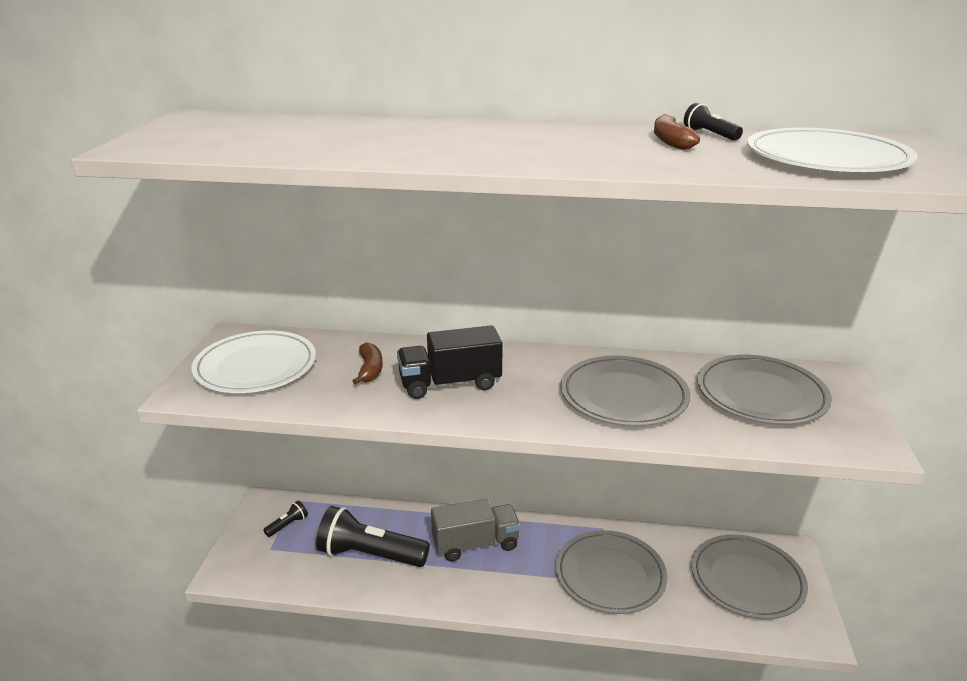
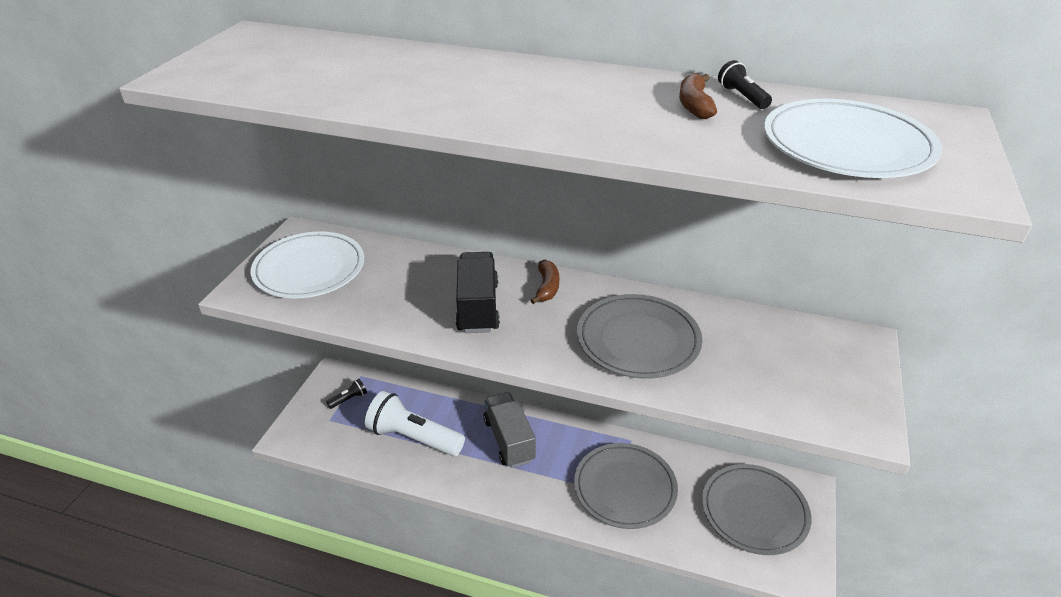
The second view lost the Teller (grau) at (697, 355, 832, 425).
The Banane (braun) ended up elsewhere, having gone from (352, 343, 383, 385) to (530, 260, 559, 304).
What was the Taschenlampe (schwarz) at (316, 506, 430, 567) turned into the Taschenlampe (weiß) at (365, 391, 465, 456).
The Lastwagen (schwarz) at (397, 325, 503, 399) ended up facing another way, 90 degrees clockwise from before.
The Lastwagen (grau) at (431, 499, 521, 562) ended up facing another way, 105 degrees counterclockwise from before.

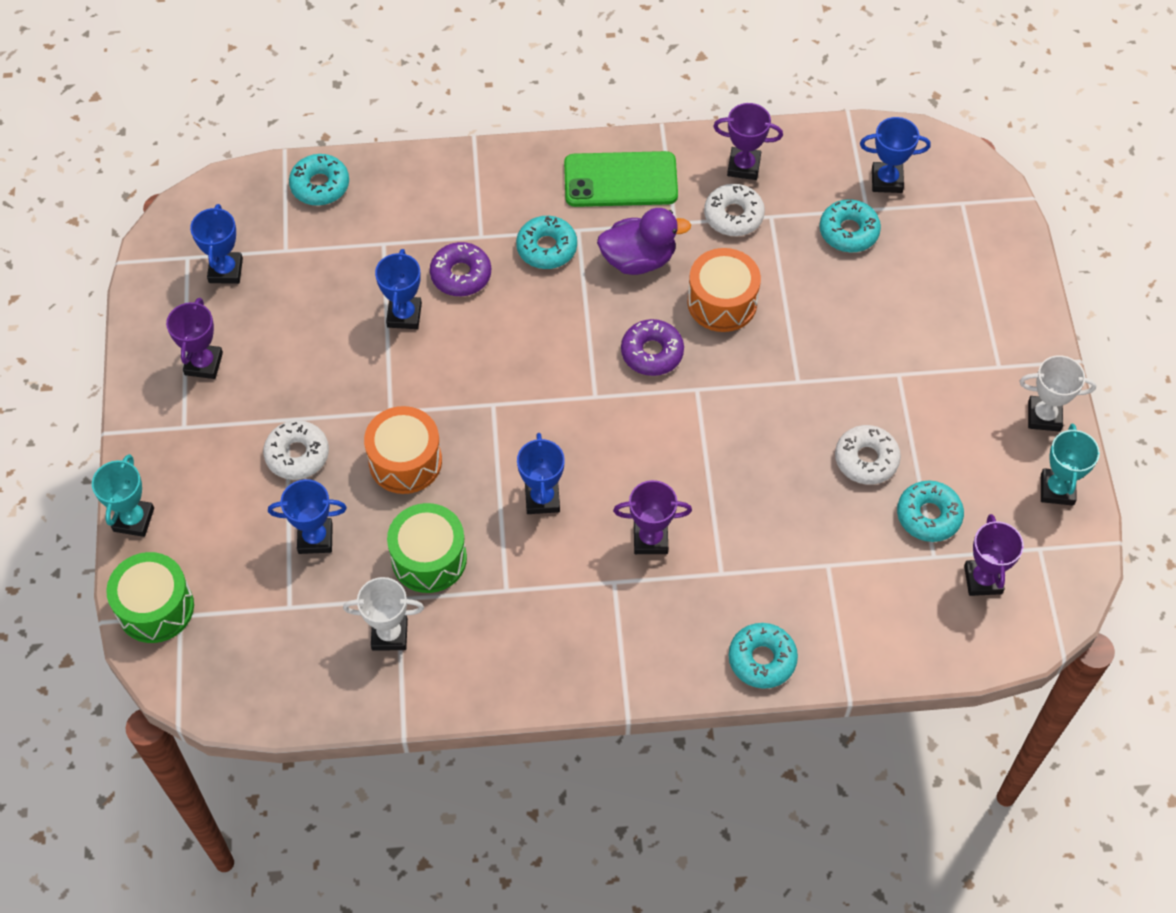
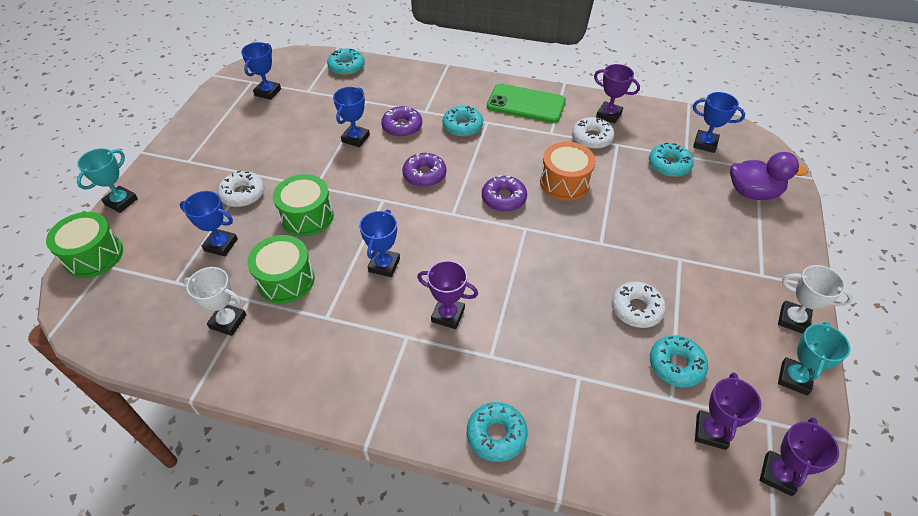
The second view gained the Donut (lila) at (402, 153, 446, 187).
The Pokal (lila) ended up elsewhere, having gone from (166, 298, 223, 379) to (760, 417, 839, 496).
The Ente (lila) ended up elsewhere, having gone from (597, 208, 691, 275) to (730, 152, 808, 200).
What was the Trommel (orange) at (364, 406, 442, 494) turned into the Trommel (grün) at (273, 174, 334, 237).

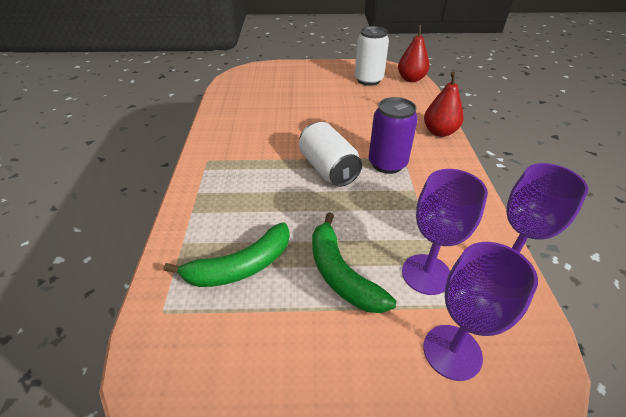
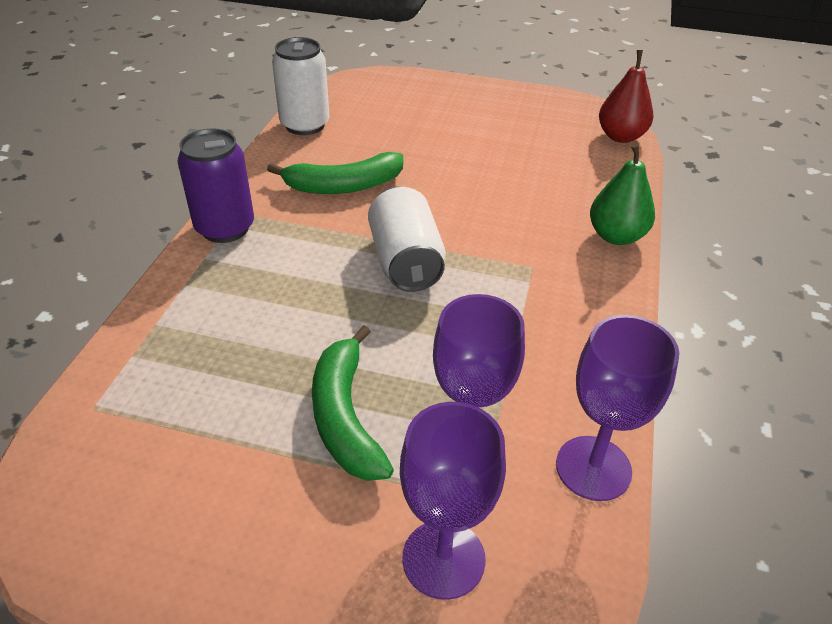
The Banane (grün) ended up elsewhere, having gone from (164, 222, 290, 287) to (267, 152, 403, 194).
The Dose (weiß) ended up elsewhere, having gone from (355, 26, 389, 86) to (272, 37, 329, 135).
The Dose (lila) ended up elsewhere, having gone from (369, 97, 418, 174) to (177, 128, 254, 243).
What was the Birne (rot) at (424, 71, 464, 137) turned into the Birne (grün) at (590, 143, 655, 245).

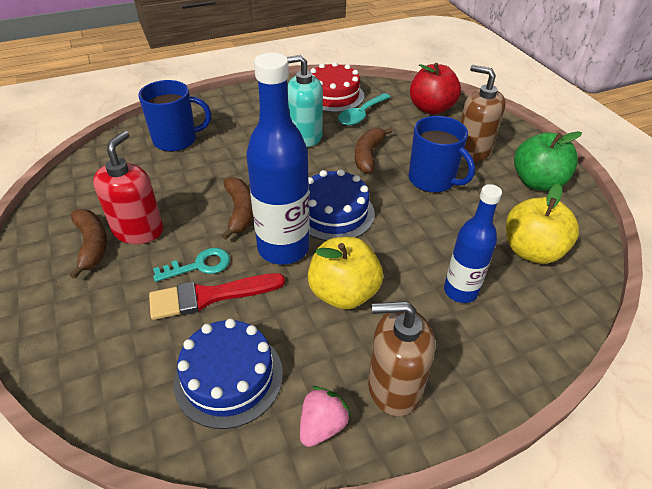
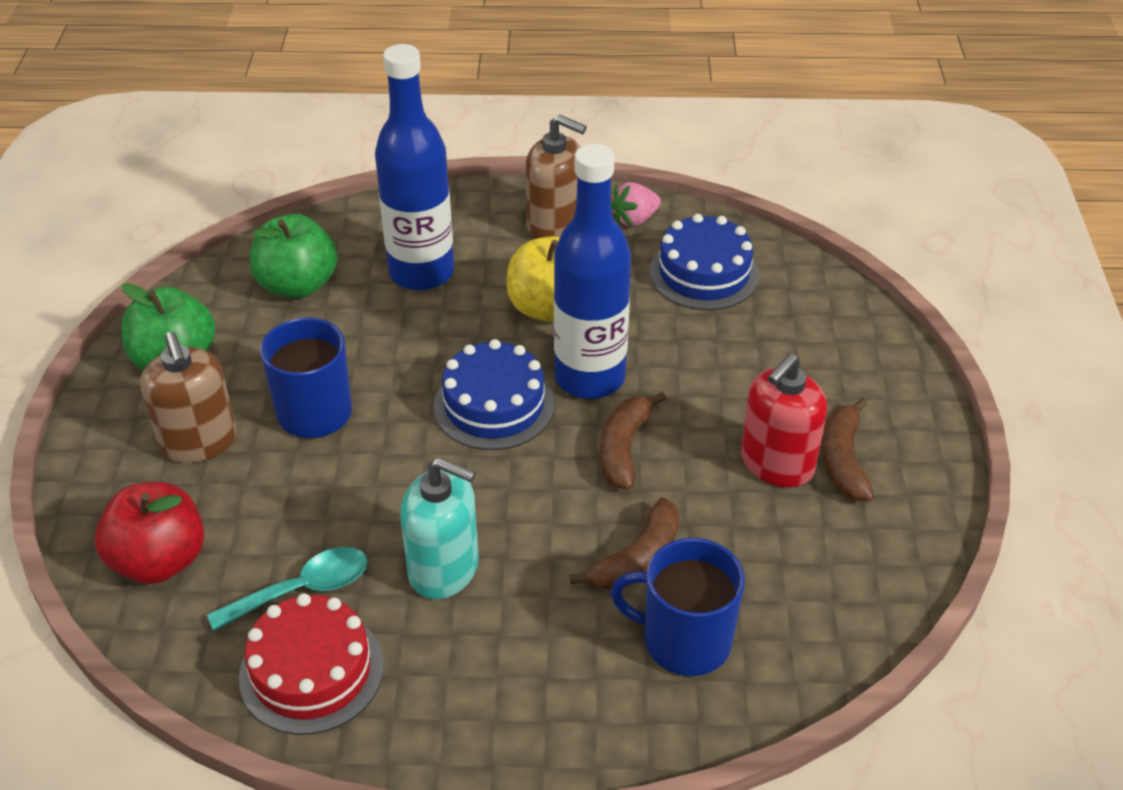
The second view lost the Pinsel (rot) at (149, 273, 285, 320).
The second view lost the Schlüssel (türkis) at (153, 248, 230, 282).
The Banane (braun) ended up elsewhere, having gone from (355, 127, 393, 173) to (570, 497, 679, 589).
What was the Apfel (gelb) at (506, 184, 579, 264) turned into the Apfel (grün) at (250, 214, 337, 298).
The size of the Flasche (blau) at (444, 184, 502, 303) changed by a factor of 1.63.

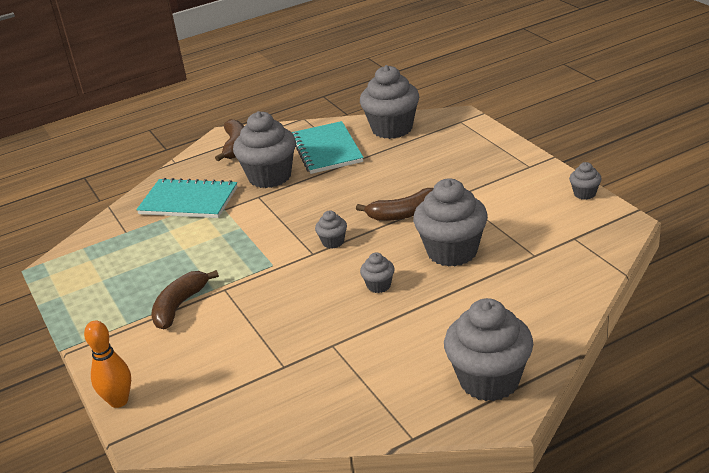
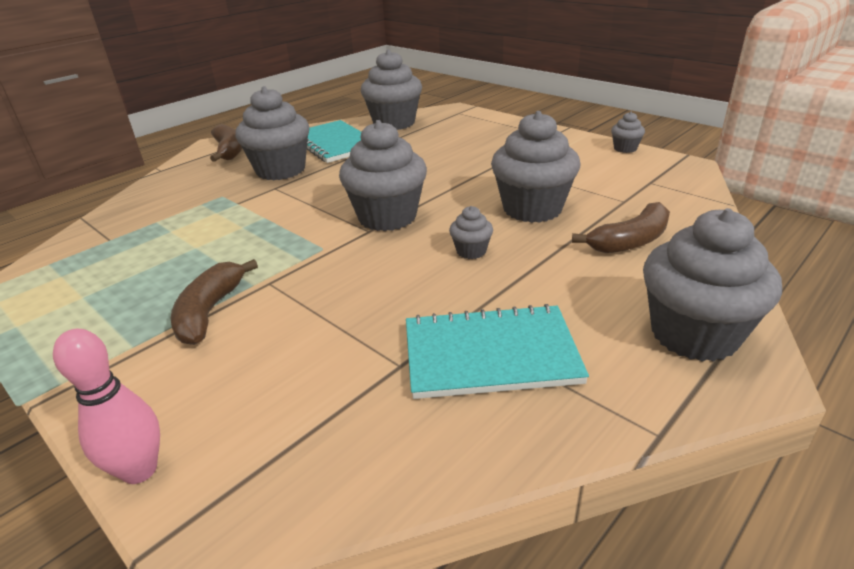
The Notizbuch (türkis) ended up elsewhere, having gone from (136, 178, 237, 218) to (406, 304, 589, 399).
The Banane (braun) ended up elsewhere, having gone from (356, 188, 433, 221) to (572, 202, 670, 253).
What was the Bowlingkegel (orange) at (84, 321, 131, 408) turned into the Bowlingkegel (rosa) at (53, 329, 160, 484).
The size of the Muffin (grau) at (315, 211, 347, 249) changed by a factor of 2.19.

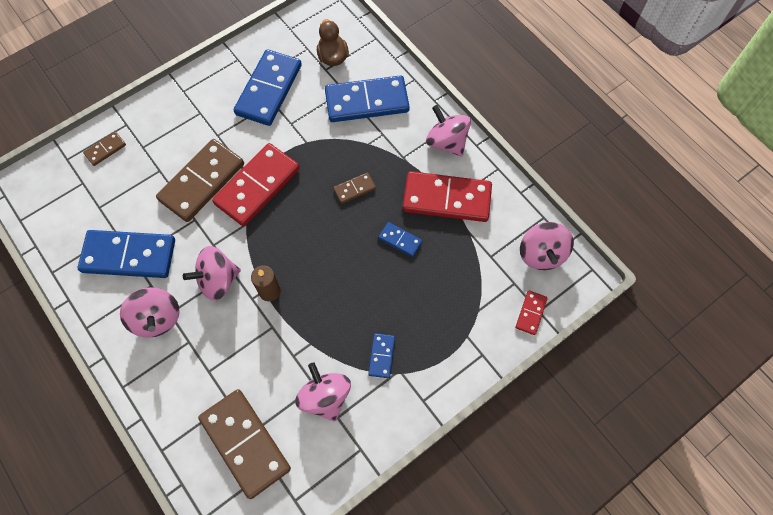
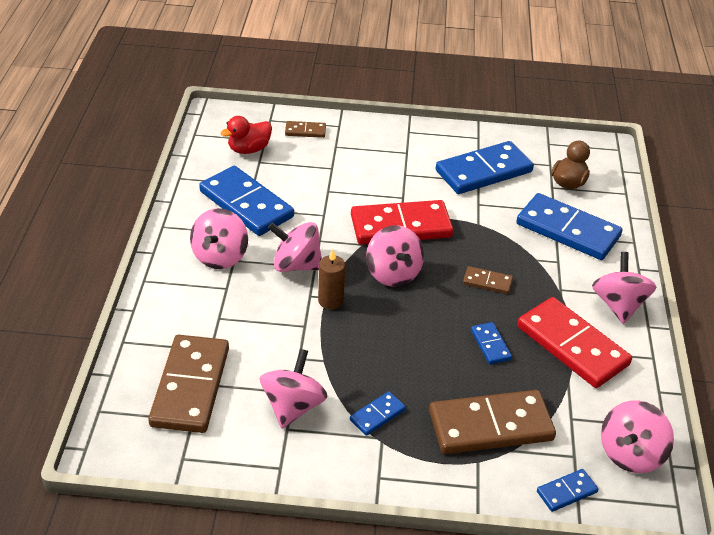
The second view gained the Ente (rot) at (221, 116, 272, 154).
The second view gained the Kreisel (rosa) at (366, 225, 424, 287).
The Dominostein (braun) ended up elsewhere, having gone from (156, 139, 244, 222) to (429, 390, 556, 454).
What was the Dominostein (rot) at (515, 290, 548, 335) turned into the Dominostein (blau) at (537, 469, 599, 512).

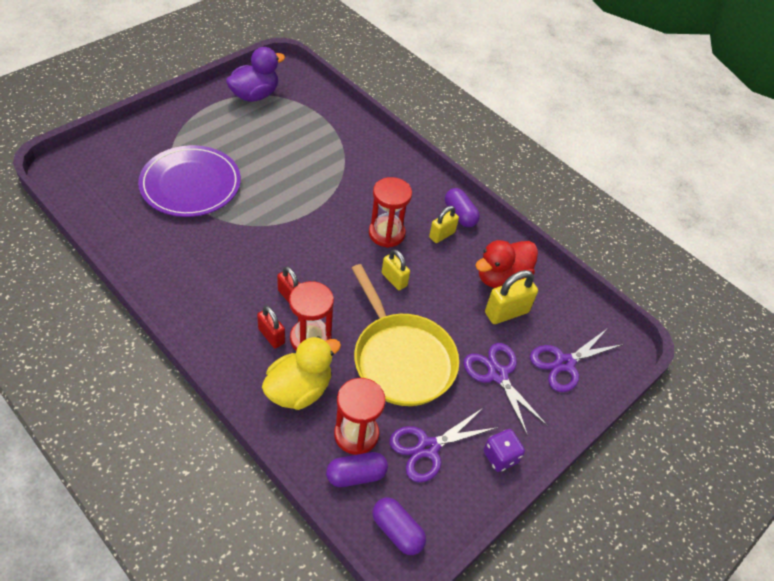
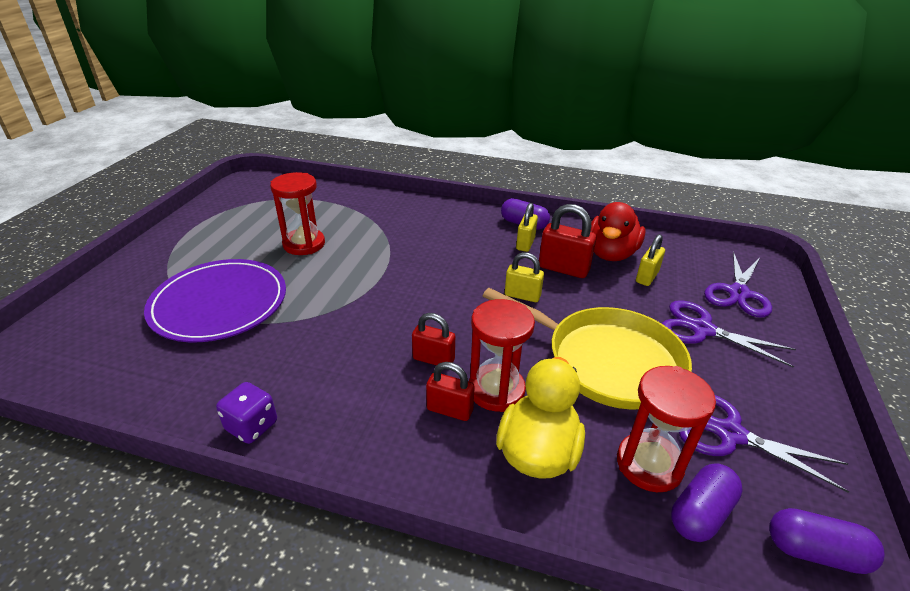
The second view lost the Ente (lila) at (226, 47, 285, 102).
The second view gained the Vorhängeschloss (rot) at (539, 204, 597, 278).
The Sanduhr (rot) ended up elsewhere, having gone from (369, 177, 412, 248) to (270, 172, 325, 255).
The Spielwürfel (lila) ended up elsewhere, having gone from (483, 429, 525, 472) to (216, 382, 277, 444).
The Schere (lila) at (389, 407, 498, 483) ended up facing another way, 90 degrees clockwise from before.
The size of the Vorhängeschloss (gelb) at (485, 270, 538, 324) changed by a factor of 0.66.

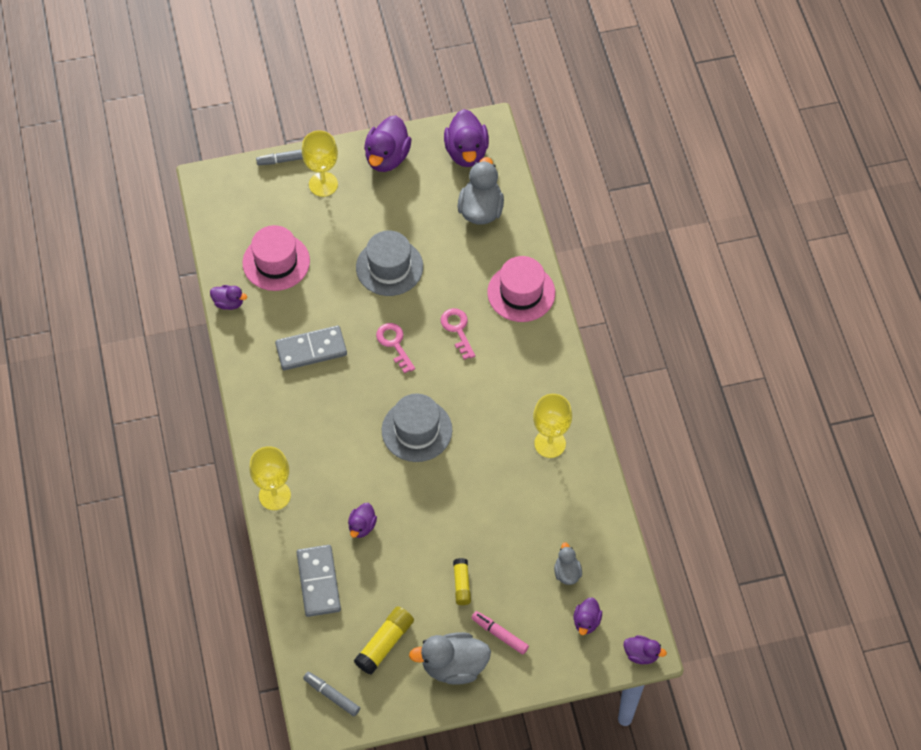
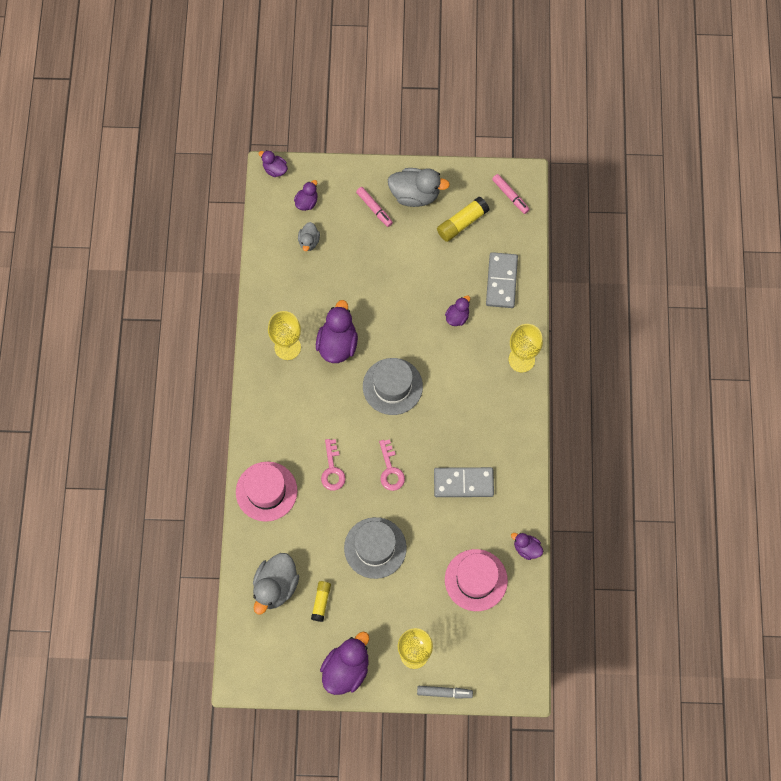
The Ente (lila) ended up elsewhere, having gone from (444, 109, 489, 167) to (316, 300, 358, 363).
The Klebestift (gelb) ended up elsewhere, having gone from (453, 558, 471, 605) to (311, 581, 331, 622).
What was the Filzstift (grau) at (303, 672, 360, 716) turned into the Filzstift (rosa) at (492, 174, 530, 214).

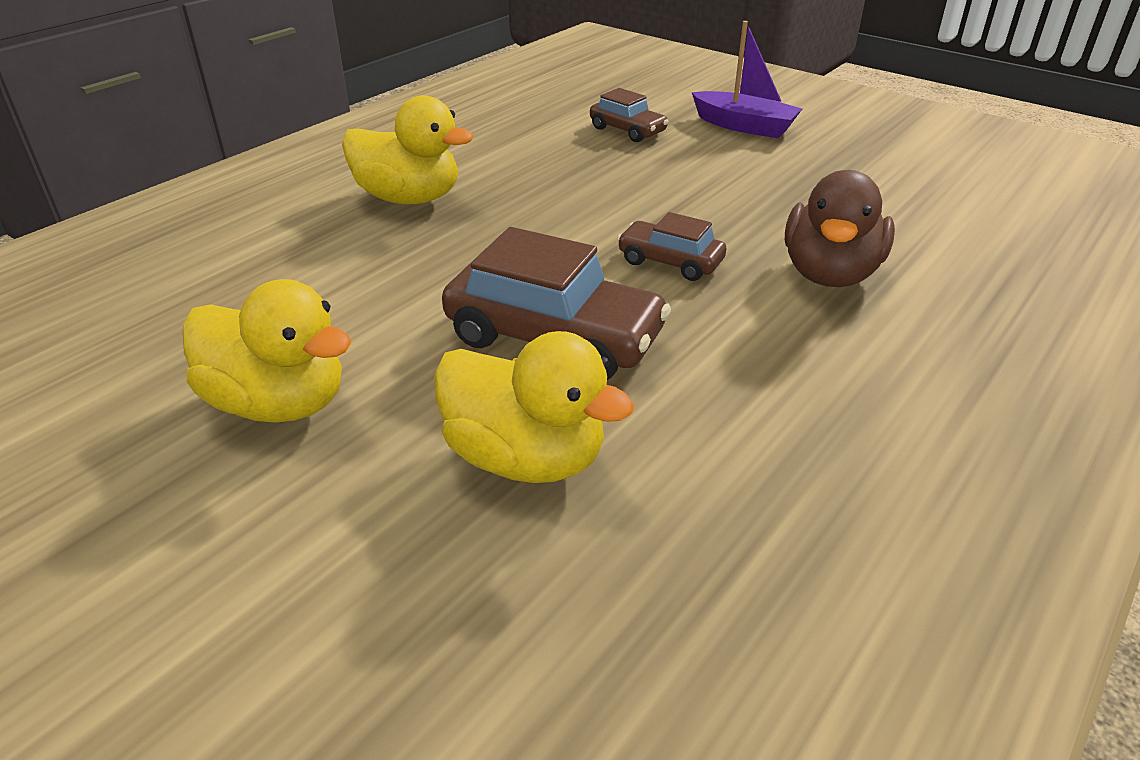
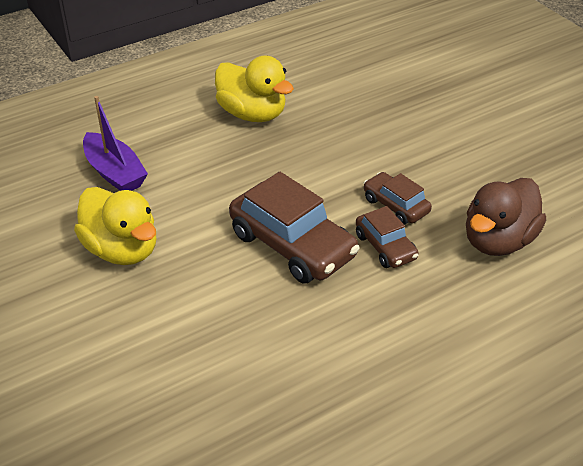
The second view lost the Ente (gelb) at (434, 331, 634, 483).
The Auto (braun) ended up elsewhere, having gone from (590, 88, 669, 142) to (356, 206, 419, 268).
The Boot (lila) ended up elsewhere, having gone from (692, 21, 802, 138) to (83, 96, 148, 191).

